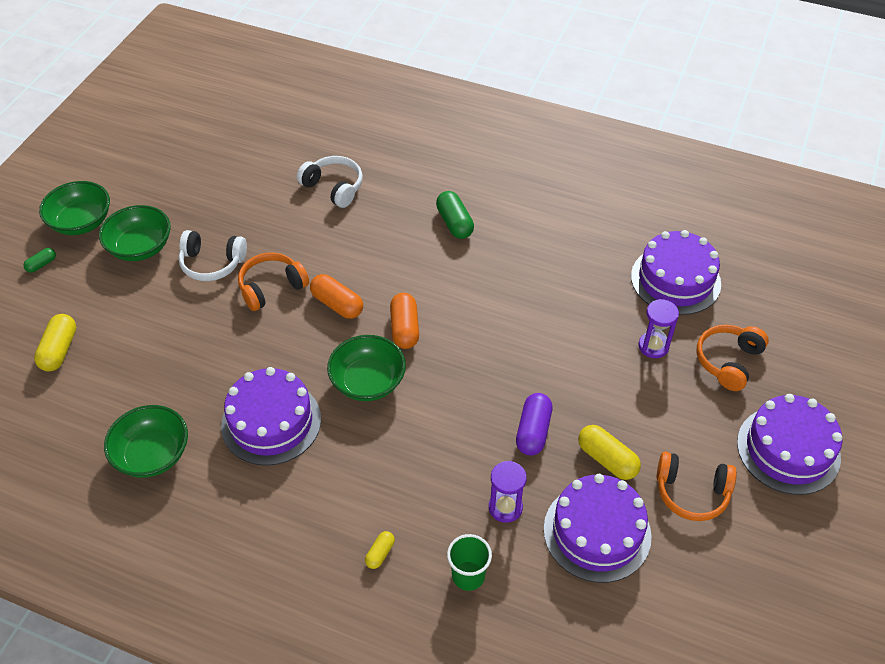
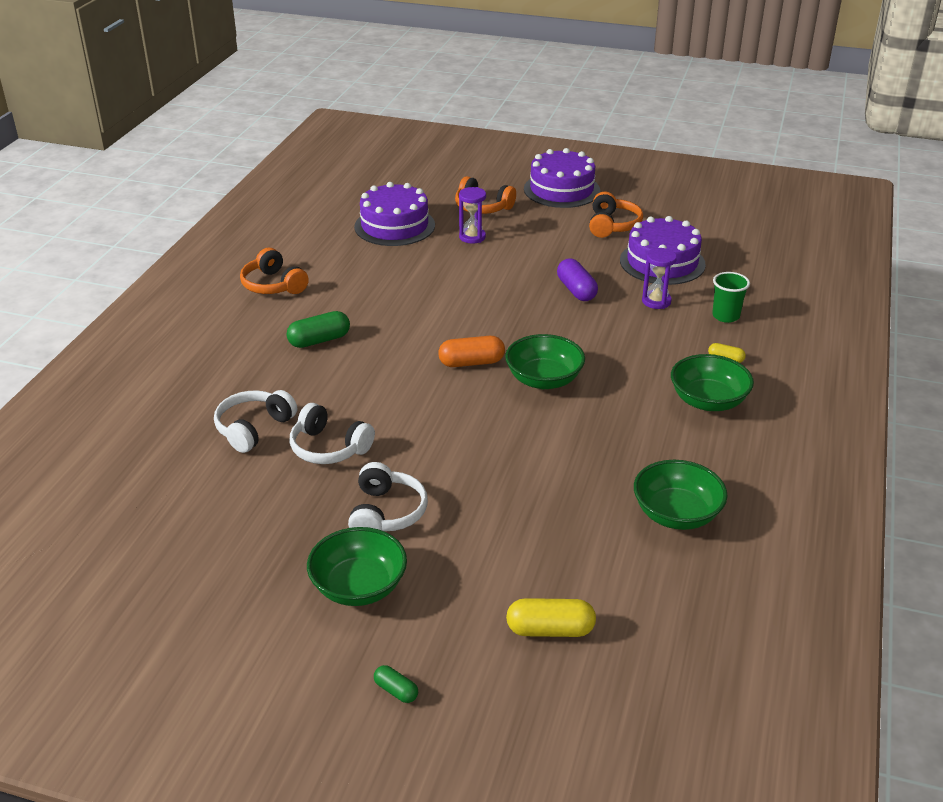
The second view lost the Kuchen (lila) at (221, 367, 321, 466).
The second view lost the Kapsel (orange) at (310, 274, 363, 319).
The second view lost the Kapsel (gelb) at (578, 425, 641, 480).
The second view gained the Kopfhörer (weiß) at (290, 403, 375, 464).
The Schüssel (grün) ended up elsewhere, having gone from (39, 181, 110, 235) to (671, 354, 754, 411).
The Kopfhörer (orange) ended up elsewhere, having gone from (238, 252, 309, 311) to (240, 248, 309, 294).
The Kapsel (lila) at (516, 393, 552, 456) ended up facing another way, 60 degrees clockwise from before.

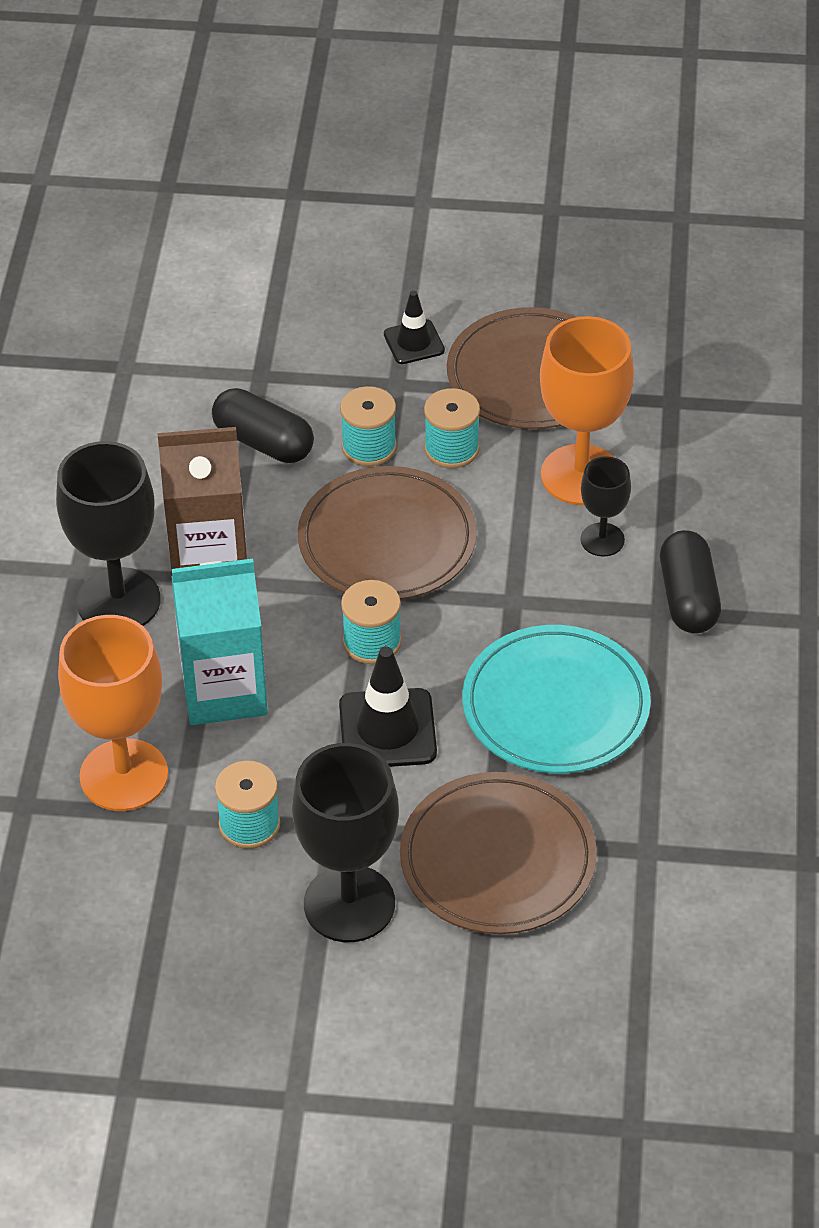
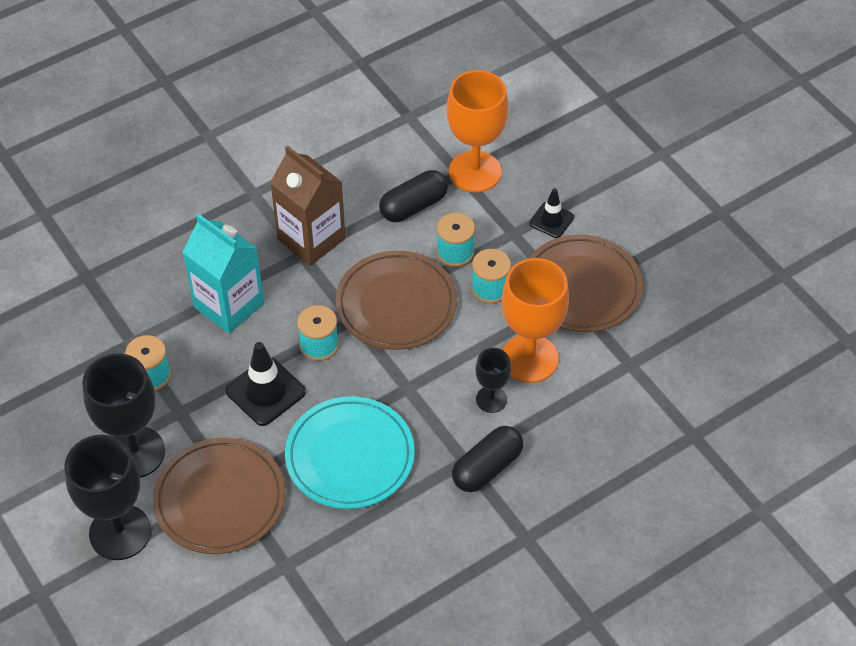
The Kelch (schwarz) ended up elsewhere, having gone from (56, 441, 161, 626) to (64, 435, 151, 560).
The Kelch (orange) ended up elsewhere, having gone from (58, 615, 168, 811) to (447, 70, 508, 192).
The Kapsel (schwarz) at (212, 388, 314, 463) ended up facing another way, 60 degrees clockwise from before.

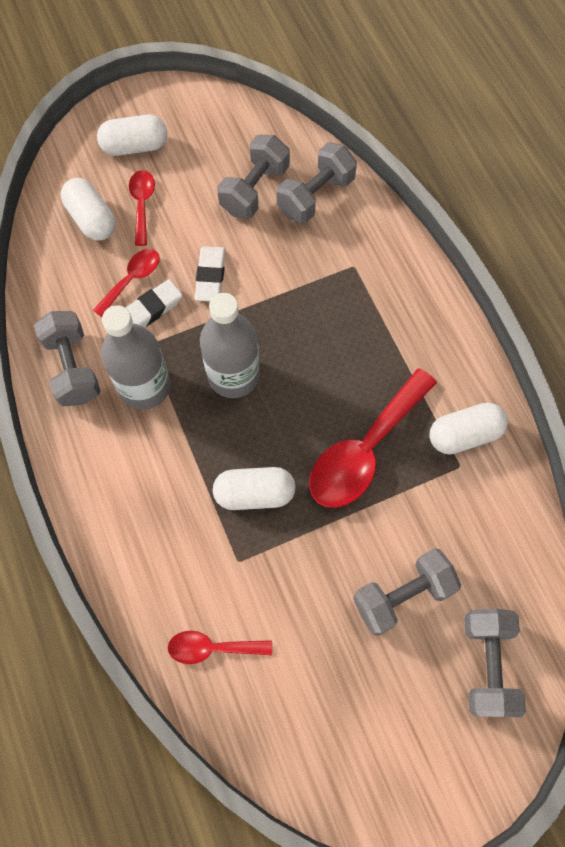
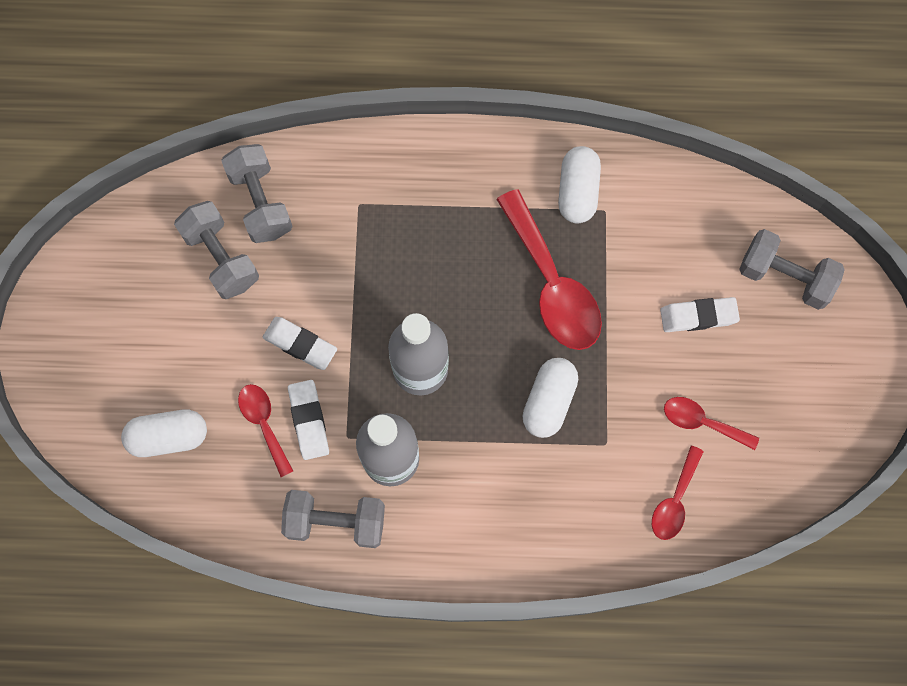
The second view lost the Kapsel (weiß) at (97, 115, 167, 156).
The Löffel (rot) ended up elsewhere, having gone from (129, 170, 155, 246) to (664, 397, 759, 450).
Where the Hantel (grau) stood at (353, 548, 461, 636), the Radiergummi (weiß) came to stand at (660, 297, 740, 332).

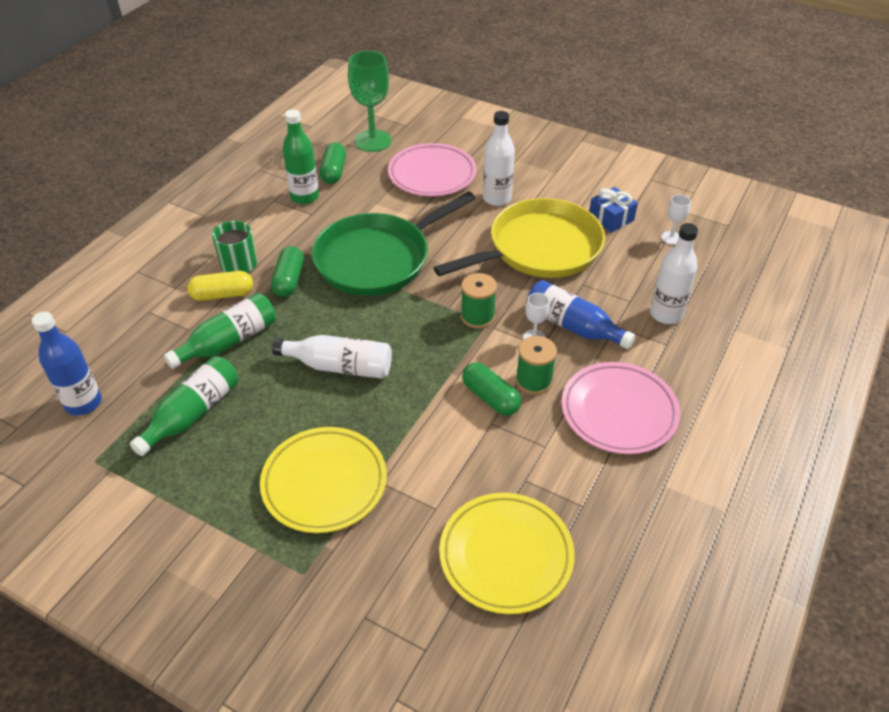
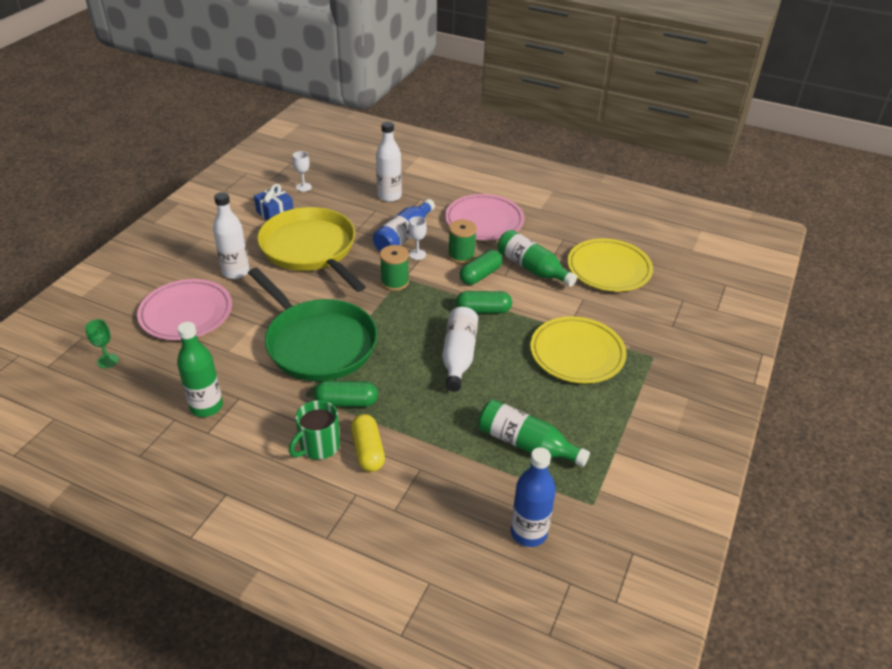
The Flasche (grün) ended up elsewhere, having gone from (164, 293, 276, 369) to (498, 230, 577, 287).
The Kapsel (grün) ended up elsewhere, having gone from (320, 142, 346, 184) to (456, 291, 512, 314).
The size of the Kelch (grün) at (348, 51, 392, 152) changed by a factor of 0.47.

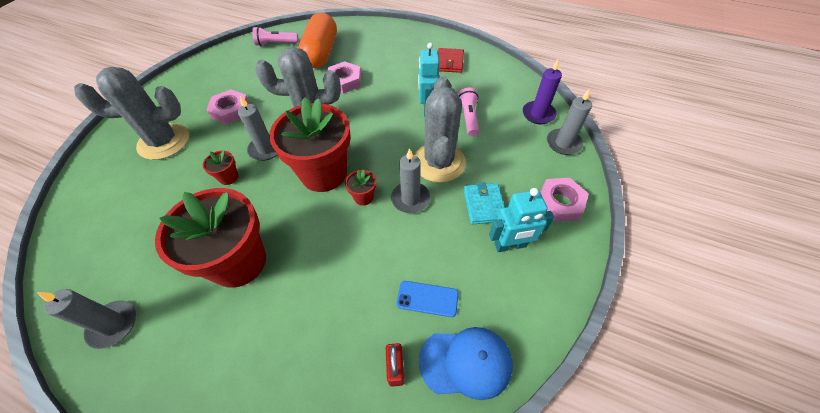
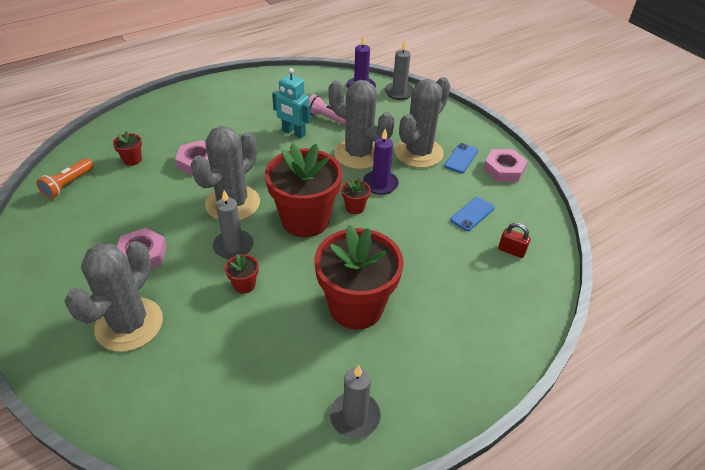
The second view lost the Kappe (blau) at (419, 327, 513, 400).
The second view lost the Geldbörse (rot) at (438, 48, 464, 73).
The Sechskantmutter (rosa) ended up elsewhere, having gone from (541, 178, 589, 222) to (483, 149, 528, 182).
Where the Kapsel (orange) stood at (298, 13, 337, 68), the Blumentopf (rot) came to stand at (113, 131, 142, 166).
Where the Geldbörse (türkis) stood at (464, 182, 505, 224), the Kaktus (grau) came to stand at (395, 77, 450, 168).
Where the Roboter (türkis) stood at (489, 188, 554, 252), the Handy (blau) came to stand at (444, 143, 478, 173).
What was the Taschenlampe (rosa) at (252, 27, 299, 46) turned into the Taschenlampe (orange) at (36, 158, 93, 199).
What was the Kerze (grau) at (391, 148, 430, 213) turned into the Kerze (lila) at (363, 129, 399, 195).

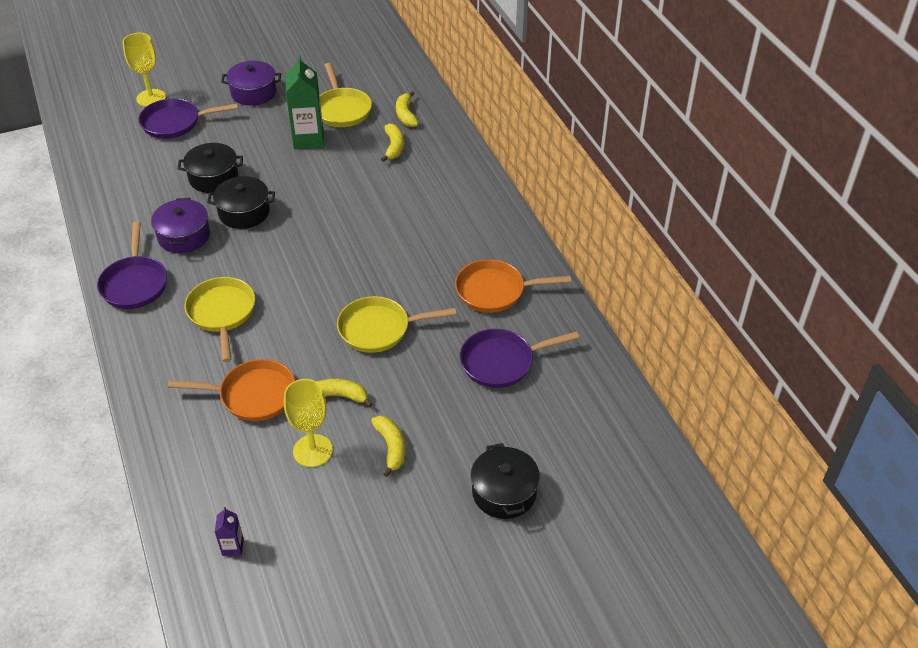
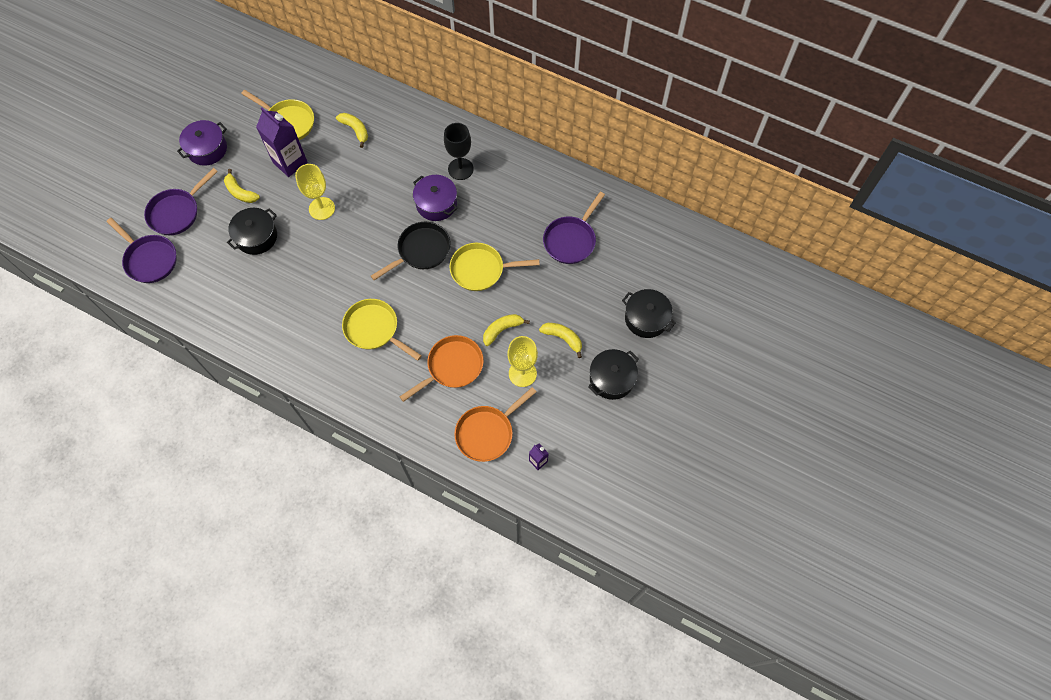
The second view gained the Pfanne (schwarz) at (371, 222, 451, 280).
The second view gained the Kelch (schwarz) at (444, 123, 474, 180).
The Pfanne (lila) ended up elsewhere, having gone from (97, 221, 167, 309) to (107, 218, 177, 283).
The Kelch (gelb) ended up elsewhere, having gone from (123, 33, 166, 107) to (295, 164, 335, 220).
The Kochtopf (lila) ended up elsewhere, having gone from (151, 198, 210, 253) to (413, 175, 457, 221).
The Kochtopf (schwarz) ended up elsewhere, having gone from (207, 176, 275, 229) to (588, 349, 638, 400).
The Banane (gelb) ended up elsewhere, having gone from (396, 91, 419, 127) to (224, 169, 260, 203).
The Pfanne (orange) ended up elsewhere, having gone from (455, 259, 571, 313) to (454, 387, 536, 462).
What was the Getränkekarton (grün) at (286, 55, 324, 149) turned into the Getränkekarton (lila) at (256, 107, 307, 177).
The Pfanne (gelb) at (337, 296, 456, 353) ended up facing another way, 45 degrees clockwise from before.

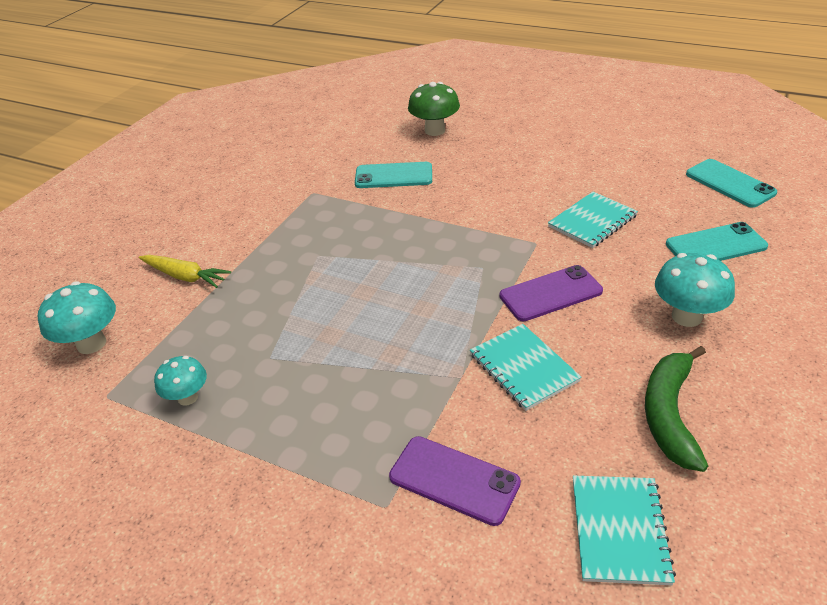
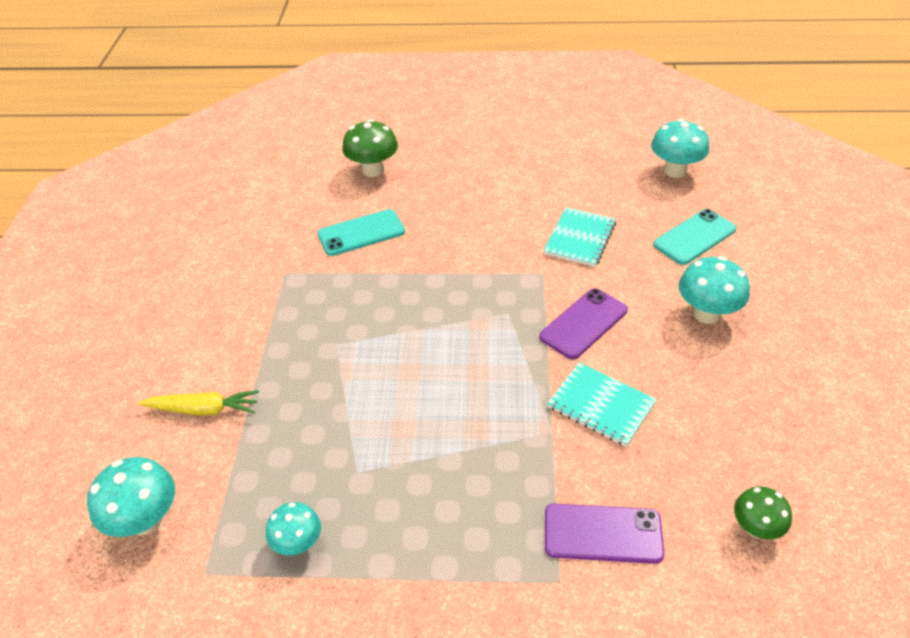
The second view lost the Banane (grün) at (645, 346, 708, 472).
Where the Notizbuch (türkis) stood at (573, 476, 676, 585), the Pilz (grün) came to stand at (734, 487, 792, 539).
Where the Handy (türkis) stood at (686, 159, 777, 208), the Pilz (türkis) came to stand at (651, 119, 709, 178).

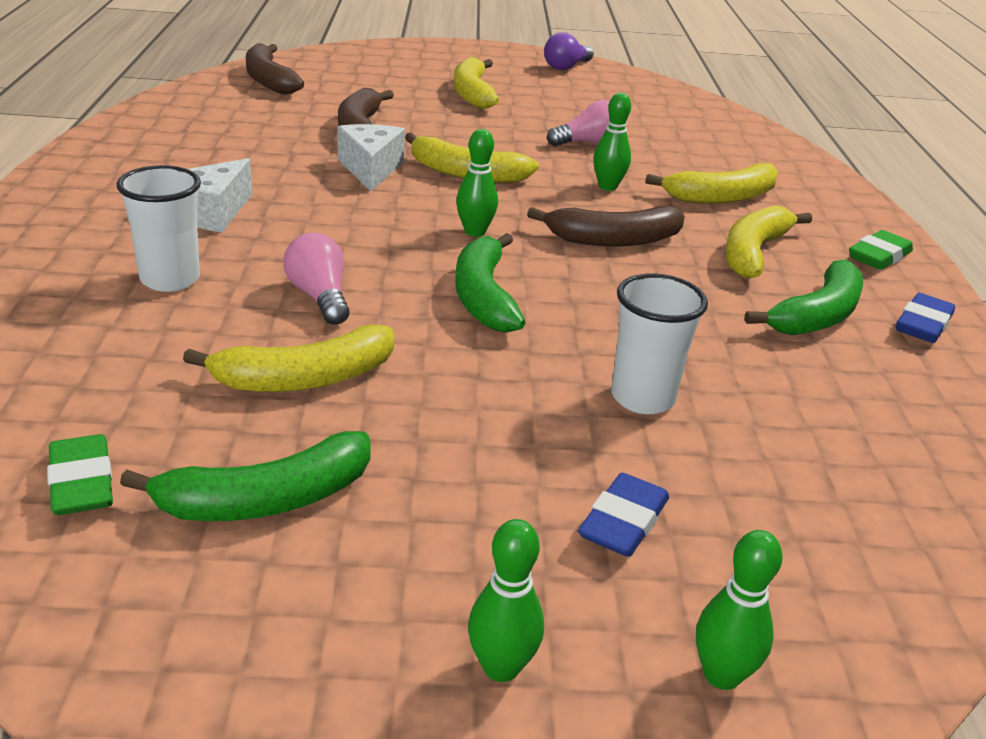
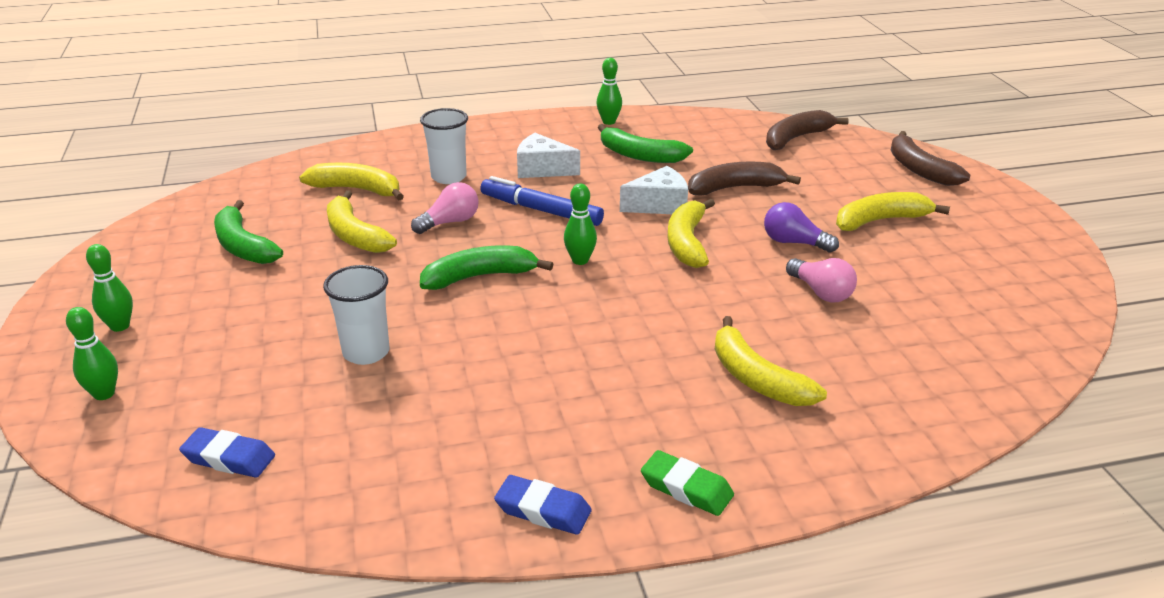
The second view lost the Radiergummi (grün) at (47, 434, 113, 515).
The second view gained the Filzstift (blau) at (480, 176, 604, 226).
The Banane (braun) ended up elsewhere, having gone from (527, 206, 685, 246) to (891, 131, 970, 186).
The Glühbirne (lila) ended up elsewhere, having gone from (544, 32, 594, 70) to (764, 202, 839, 253).
The Radiergummi (blau) ended up elsewhere, having gone from (578, 473, 669, 557) to (179, 427, 275, 477).
The Bowlingkegel (grün) ended up elsewhere, having gone from (593, 93, 631, 191) to (596, 58, 622, 125).
The Banane (gelb) ended up elsewhere, having gone from (725, 205, 812, 279) to (299, 163, 404, 201).
The Banane (grün) ended up elsewhere, having gone from (745, 260, 863, 335) to (598, 124, 693, 163).

